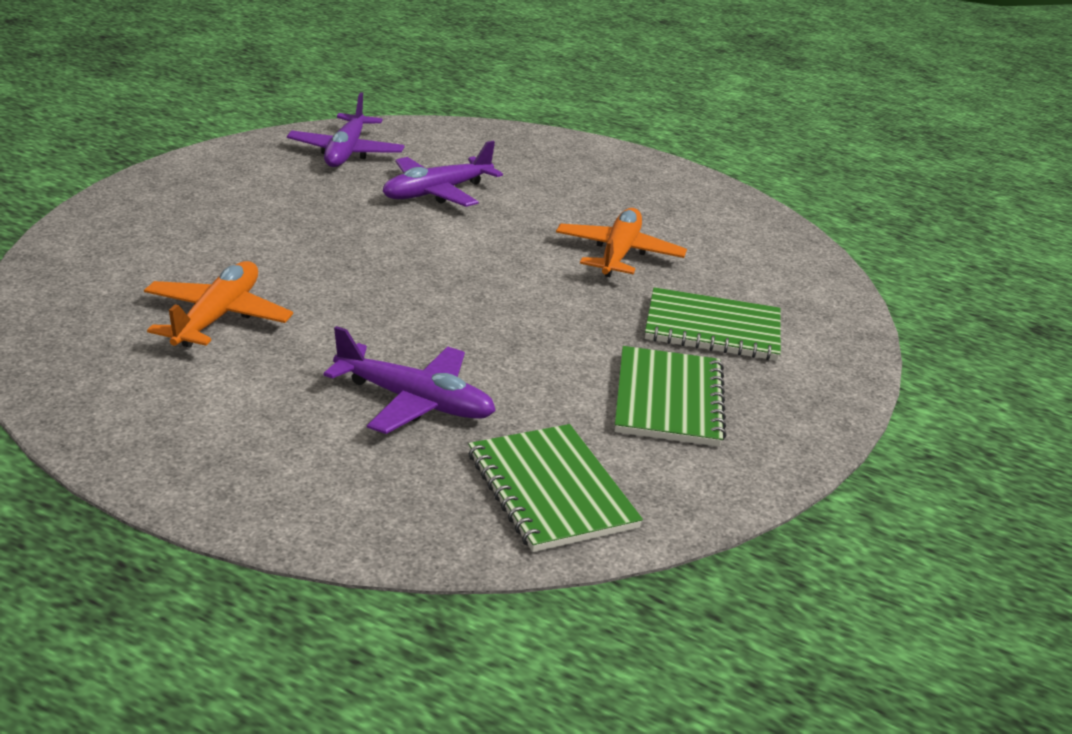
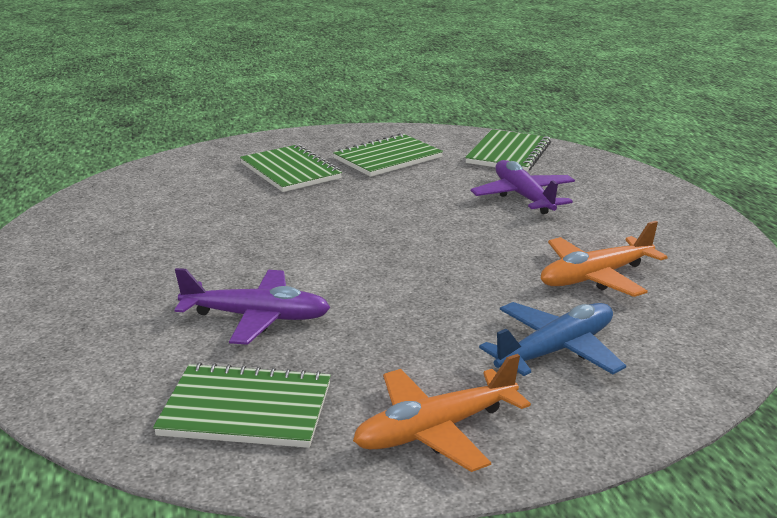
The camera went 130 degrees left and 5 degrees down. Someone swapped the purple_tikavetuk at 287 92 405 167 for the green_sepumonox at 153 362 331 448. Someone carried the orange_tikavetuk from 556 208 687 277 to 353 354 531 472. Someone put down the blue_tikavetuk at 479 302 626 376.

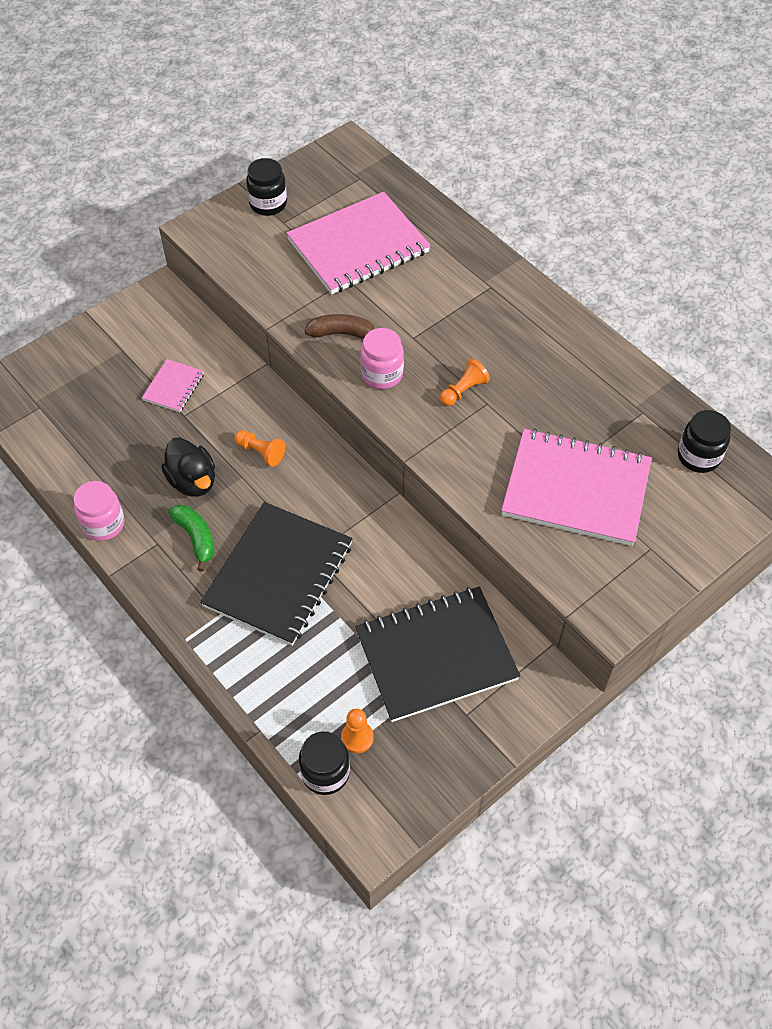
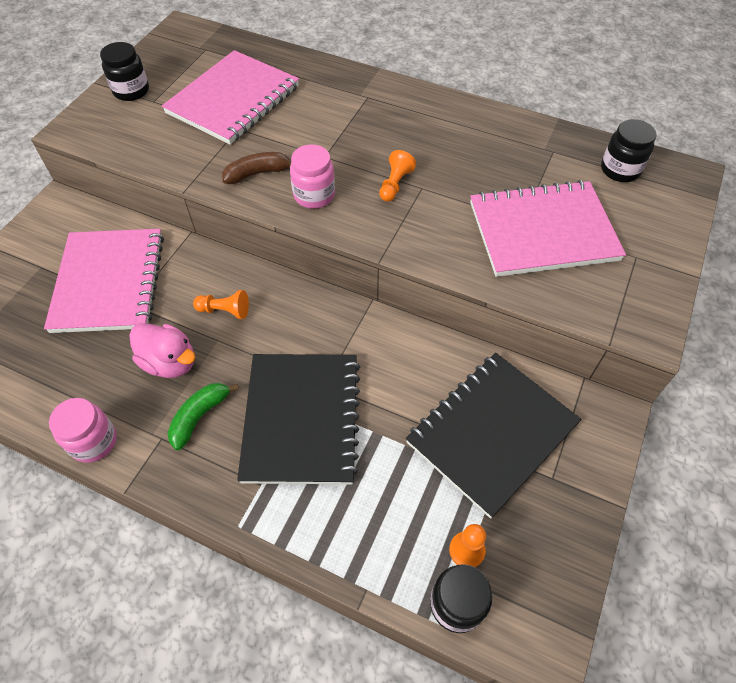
The camera went 25 degrees left and 0 degrees up. Someone scaled the pink_sepumonox at 142 359 204 412 by 2.17. Someone repainted the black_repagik at 161 437 215 497, which became the pink_repagik at 129 323 196 378. Someone rotated the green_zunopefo at 168 505 215 572 by 90 degrees counterclockwise.

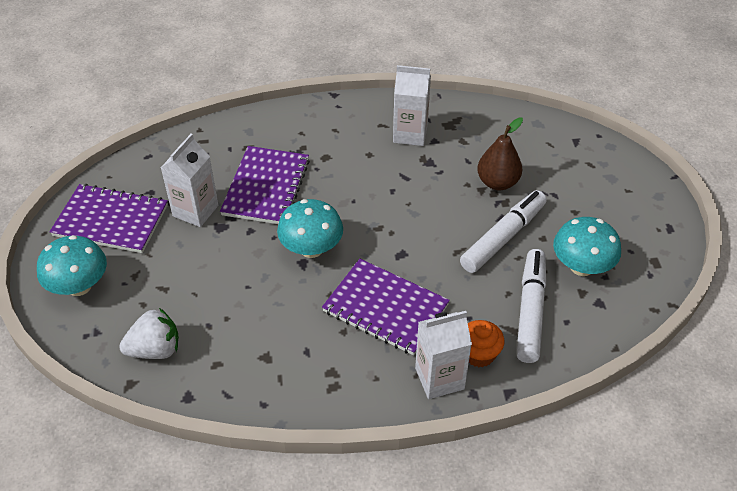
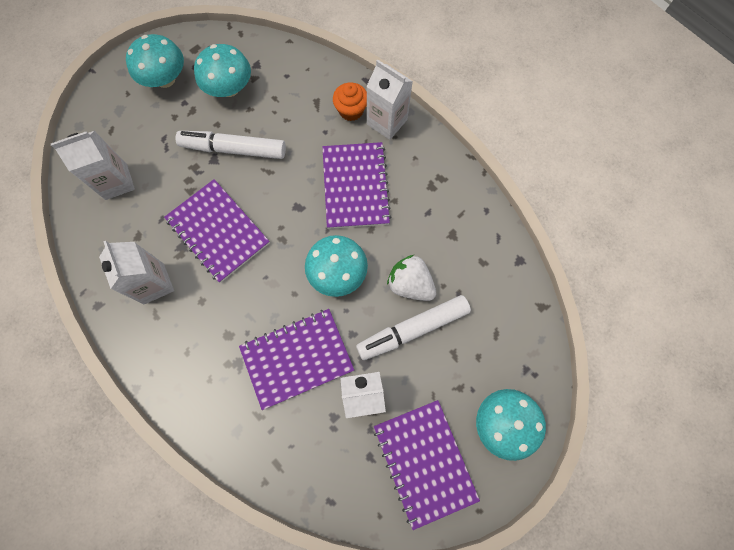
The camera went 125 degrees left and 25 degrees up. Someone carried the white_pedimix from 119 308 179 359 to 387 255 436 301. Someone took away the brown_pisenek at 477 117 523 190. Someone carried the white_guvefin from 516 249 546 363 to 356 295 471 360. Someone put down the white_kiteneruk at 51 131 135 200. Someone put down the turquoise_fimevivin at 126 34 184 88. Someone put down the purple_sepumonox at 164 179 270 283.

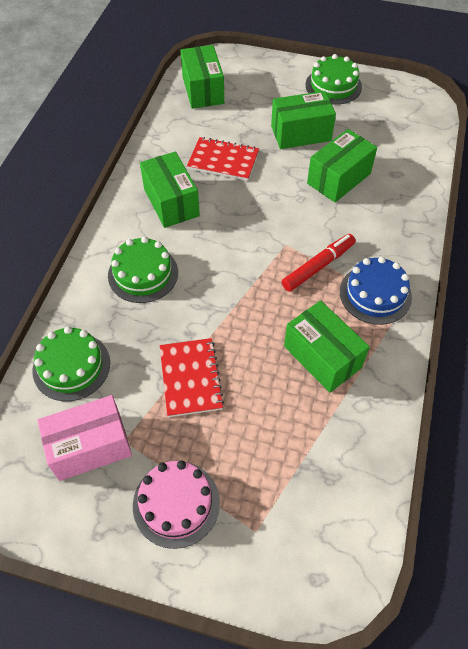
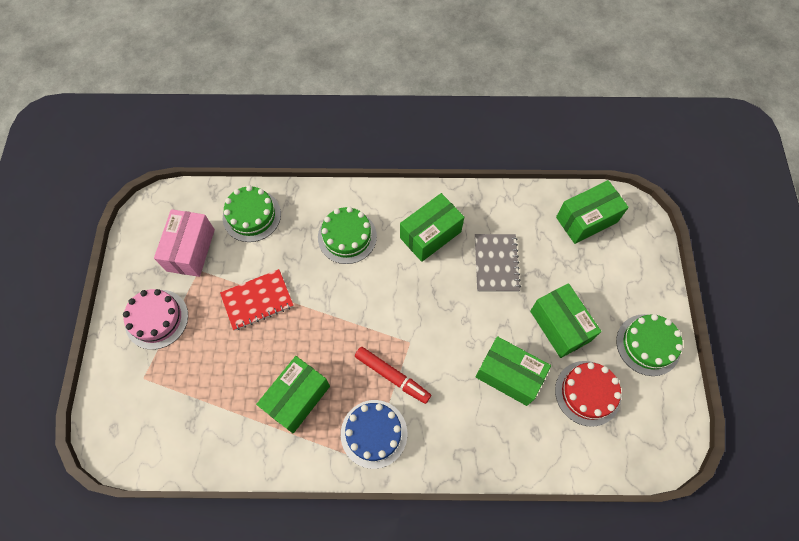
The camera went 75 degrees right and 10 degrees up. Someone rotated the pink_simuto at 37 395 132 481 by 45 degrees clockwise. Someone repainted the red_sepumonox at 187 137 259 181, which became the grey_sepumonox at 475 234 521 292. Someone put down the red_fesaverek at 555 361 621 427.

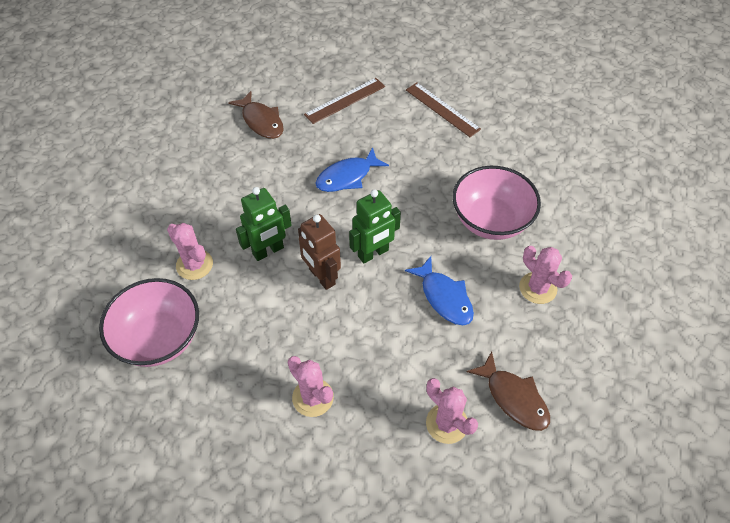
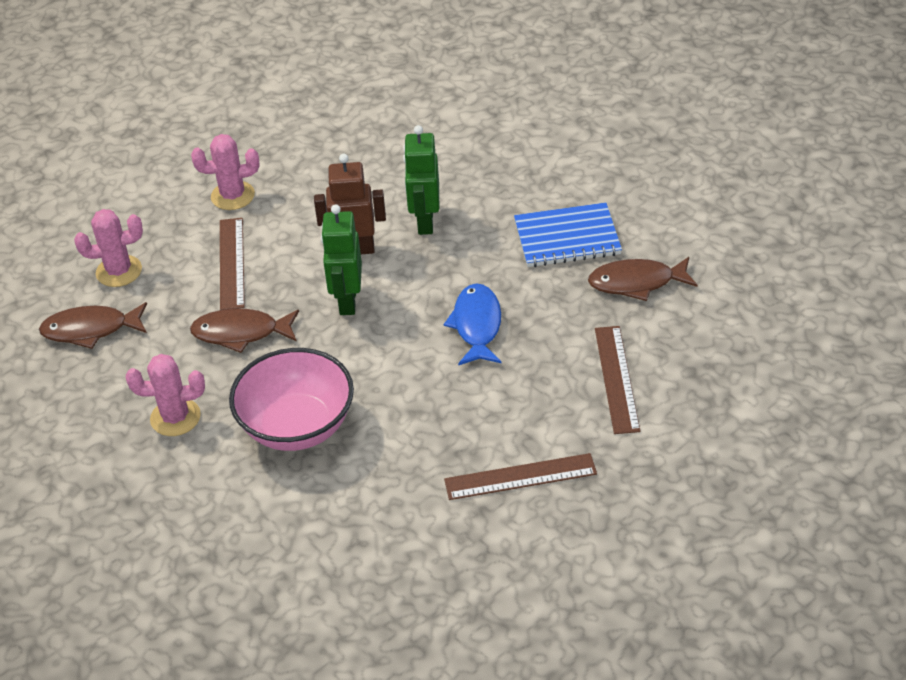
The camera went 125 degrees right and 10 degrees down. Someone took away the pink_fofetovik at 99 278 199 367. Someone took away the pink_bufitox at 167 223 213 280. Someone repainted the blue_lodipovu at 405 256 474 325, which became the brown_lodipovu at 190 309 299 353. Someone put down the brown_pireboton at 220 218 245 310. Someone put down the blue_sepumonox at 514 203 622 267.

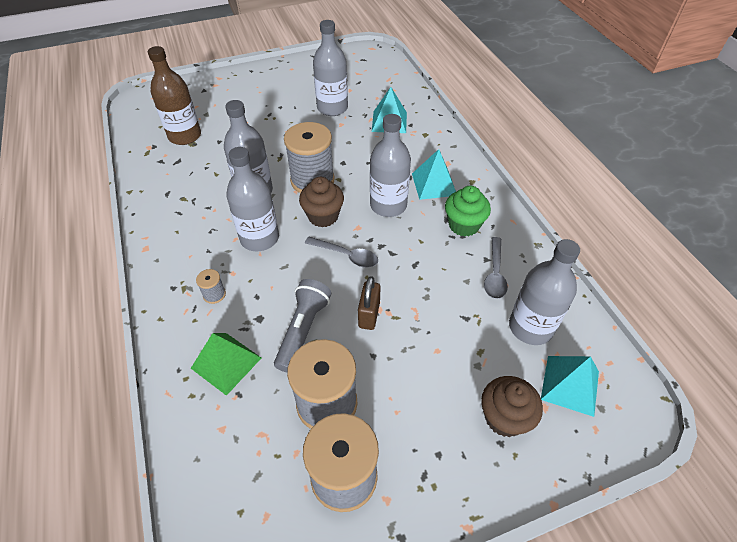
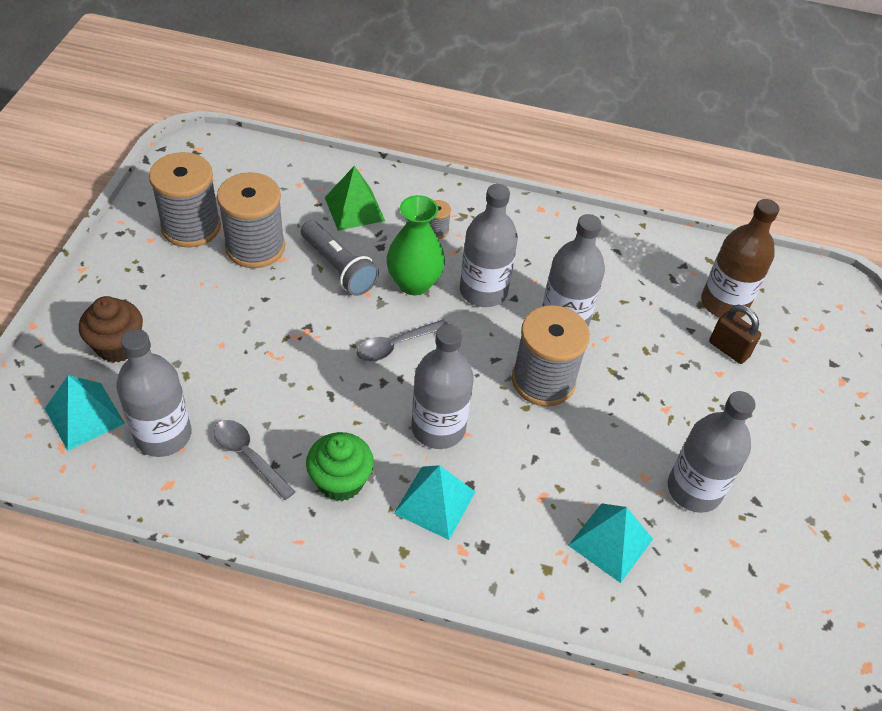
The camera went 120 degrees right and 0 degrees up. Someone took away the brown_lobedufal at 299 177 344 227. Someone carried the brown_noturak from 358 276 381 330 to 709 305 761 364. Someone put down the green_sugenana at 387 195 445 295.

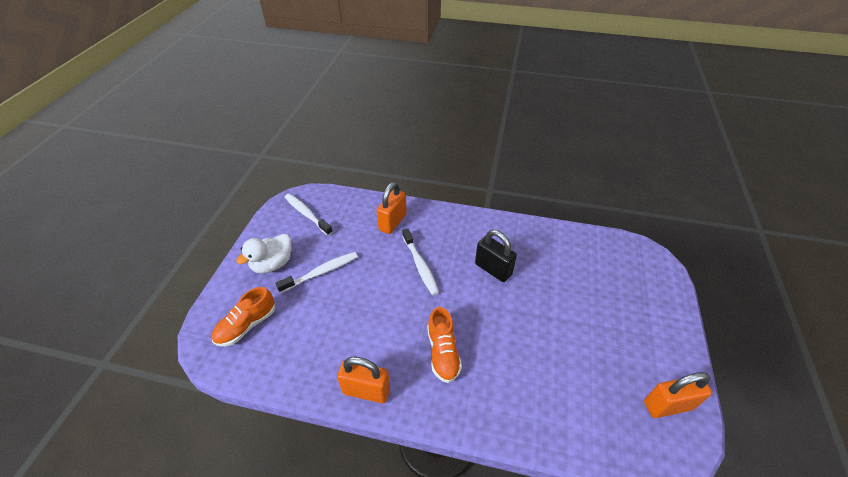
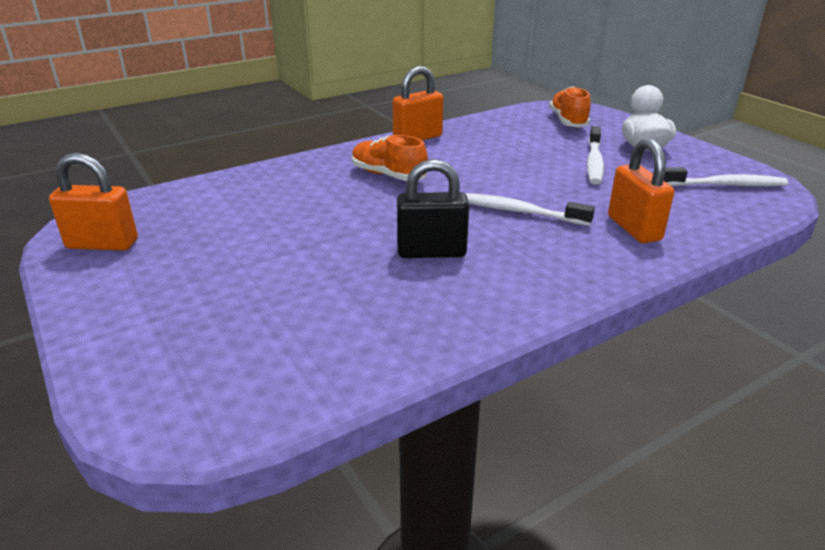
The camera went 135 degrees right and 15 degrees down. Someone rotated the orange_noturak at 644 372 712 418 by 60 degrees clockwise.

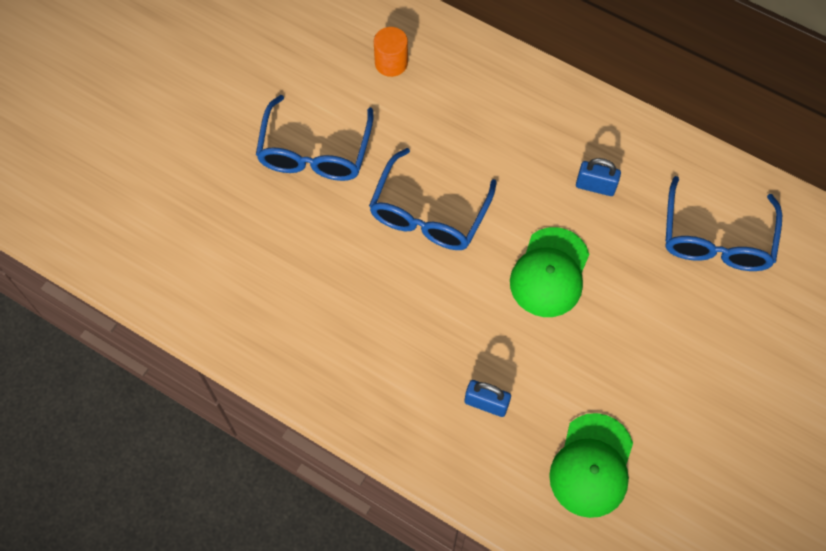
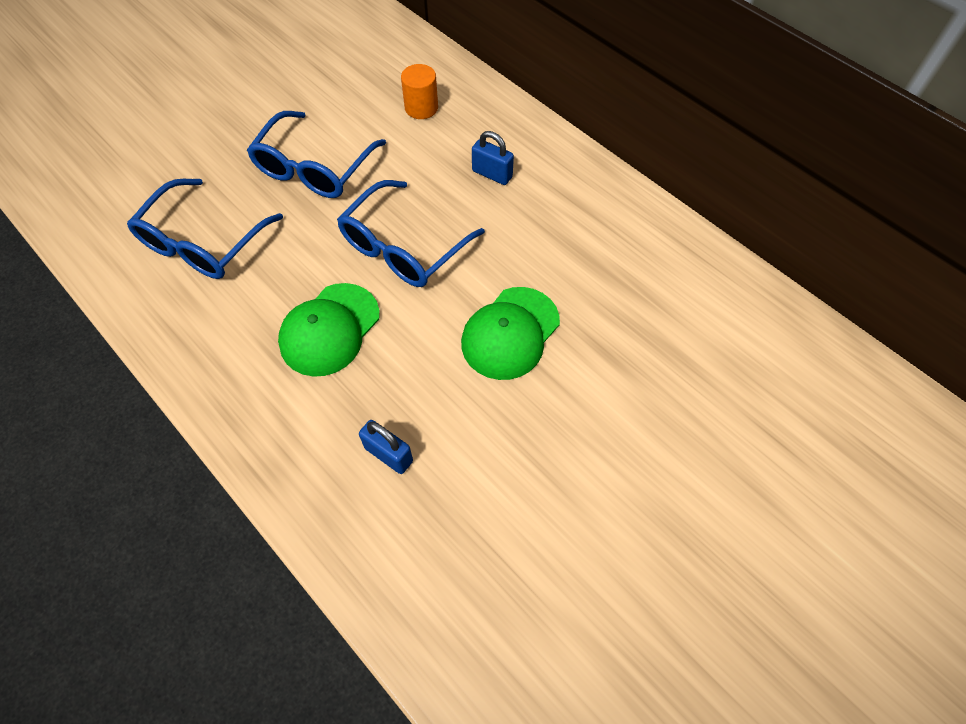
The camera went 15 degrees right and 5 degrees down. Someone carried the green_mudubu from 549 413 633 518 to 278 283 380 377. Someone carried the blue_noturak from 576 158 621 196 to 472 131 514 185. Someone carried the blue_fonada from 665 176 782 271 to 127 179 283 279.

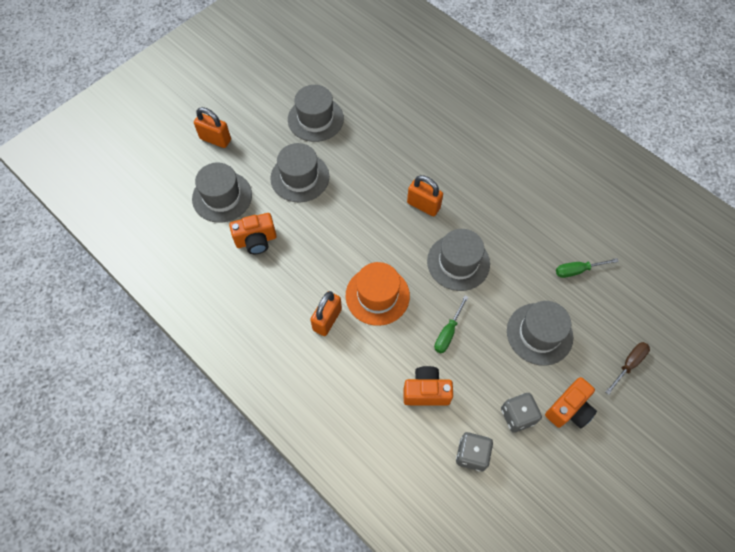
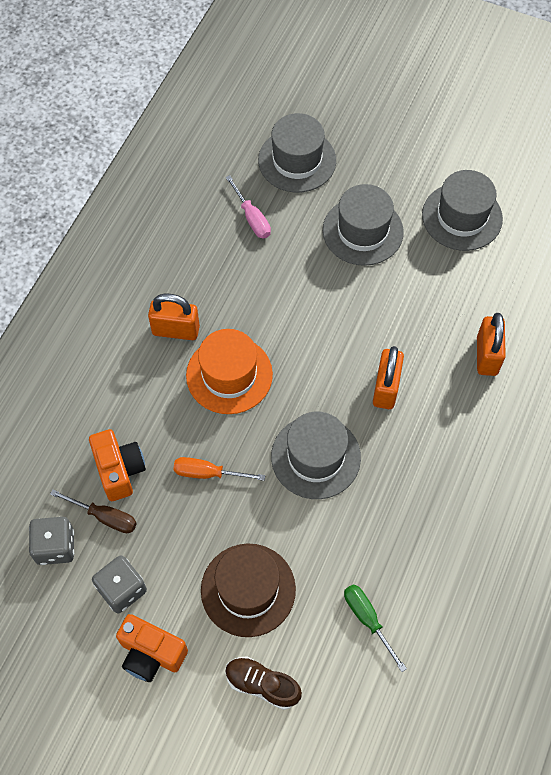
The camera went 70 degrees right and 0 degrees up. Someone carried the orange_noturak from 194 107 231 148 to 477 313 506 376. Someone swapped the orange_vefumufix at 229 213 277 254 for the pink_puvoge at 226 175 271 238. Someone repainted the green_puvoge at 434 296 468 353, which became the orange_puvoge at 173 457 265 481. Someone repainted the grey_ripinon at 507 301 573 366, which became the brown_ripinon at 201 544 296 637. Someone carried the brown_puvoge from 606 342 650 395 to 50 489 137 533. Someone put down the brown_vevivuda at 225 656 302 710.

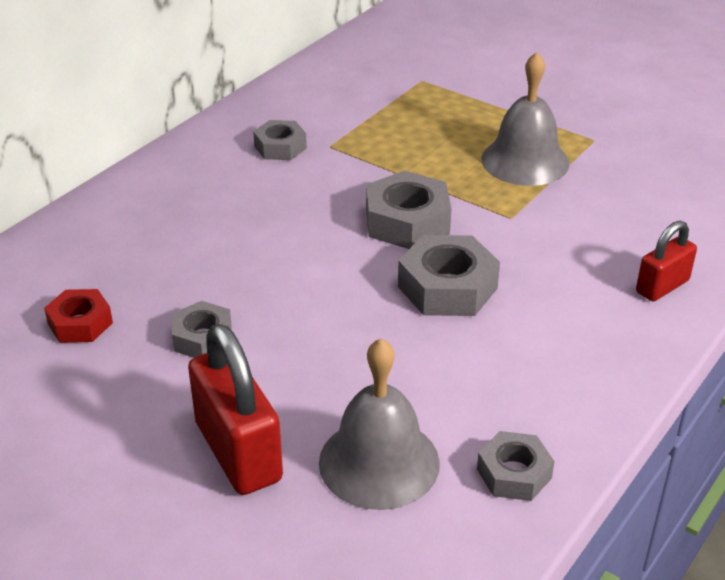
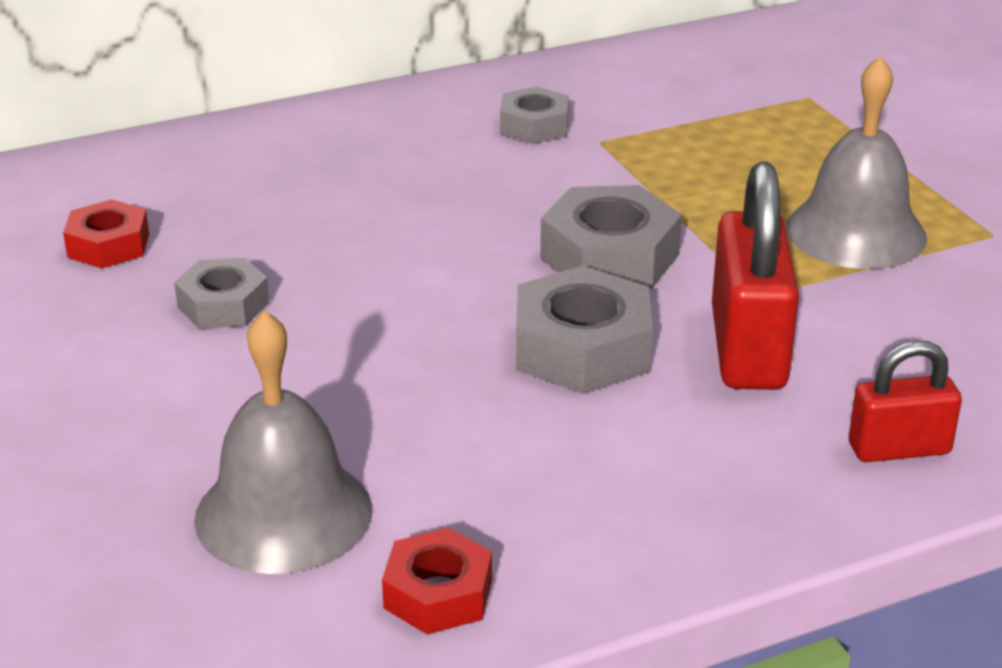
The camera went 30 degrees right and 5 degrees down. Someone carried the red_noturak from 188 324 283 495 to 712 162 799 390. Someone repainted the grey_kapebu at 477 431 555 501, which became the red_kapebu at 382 528 492 634.

